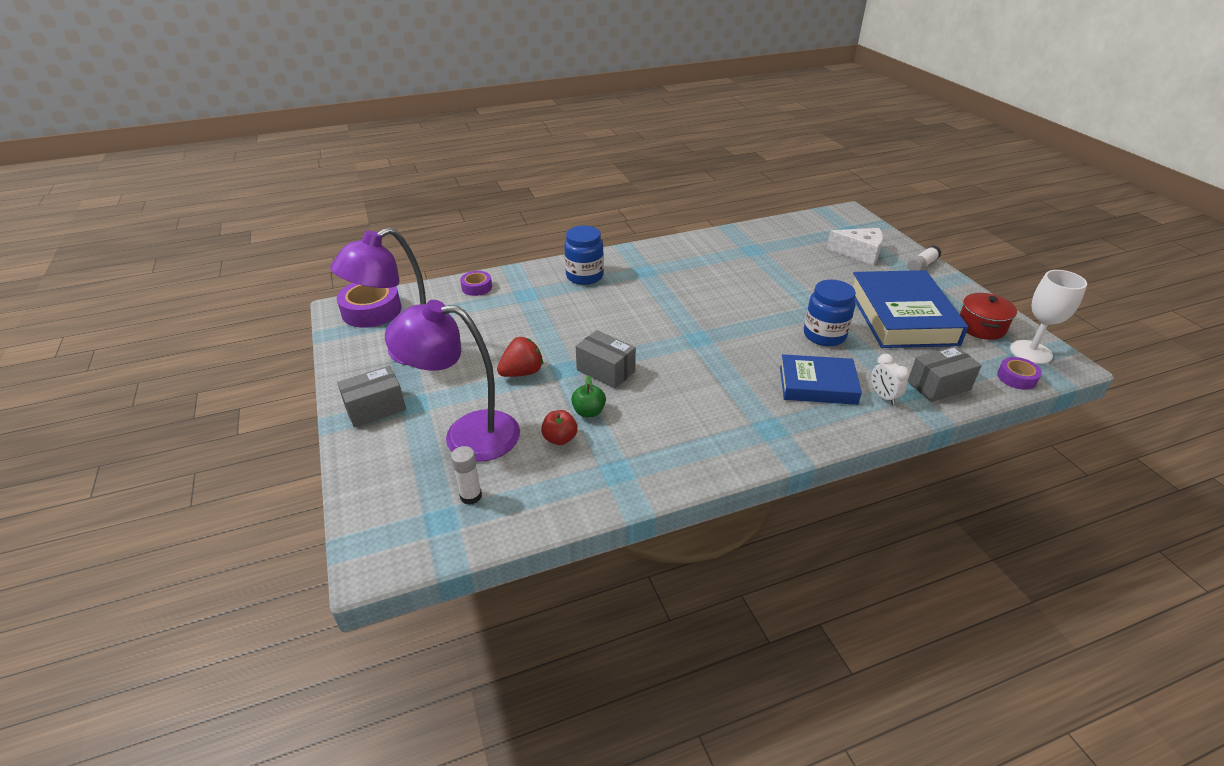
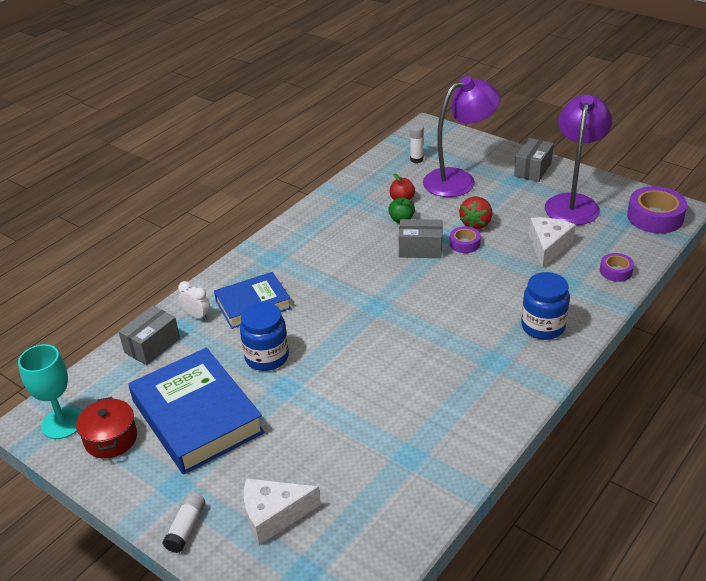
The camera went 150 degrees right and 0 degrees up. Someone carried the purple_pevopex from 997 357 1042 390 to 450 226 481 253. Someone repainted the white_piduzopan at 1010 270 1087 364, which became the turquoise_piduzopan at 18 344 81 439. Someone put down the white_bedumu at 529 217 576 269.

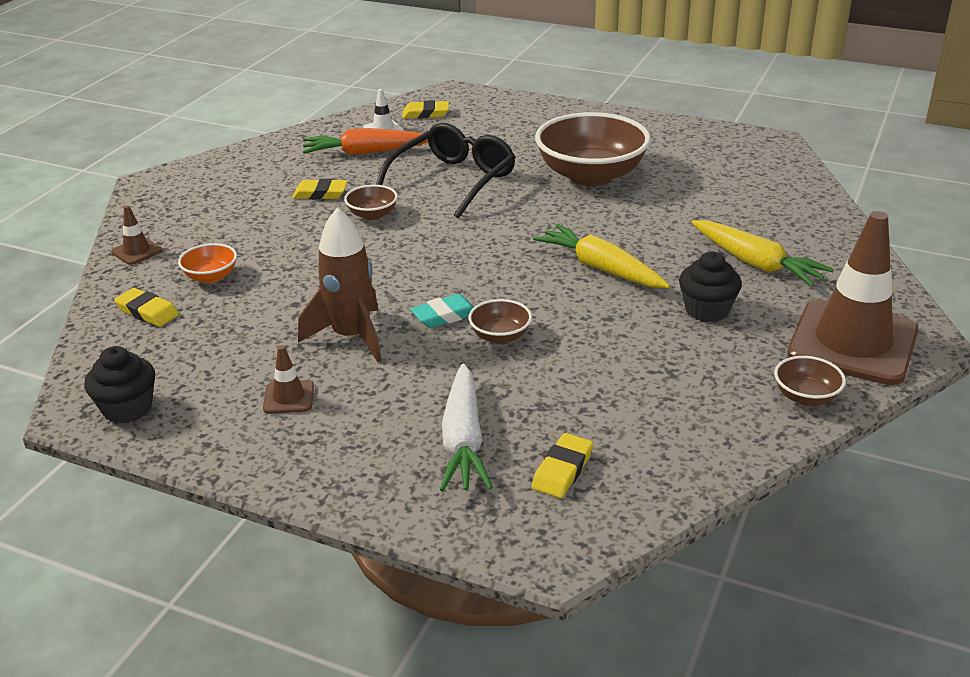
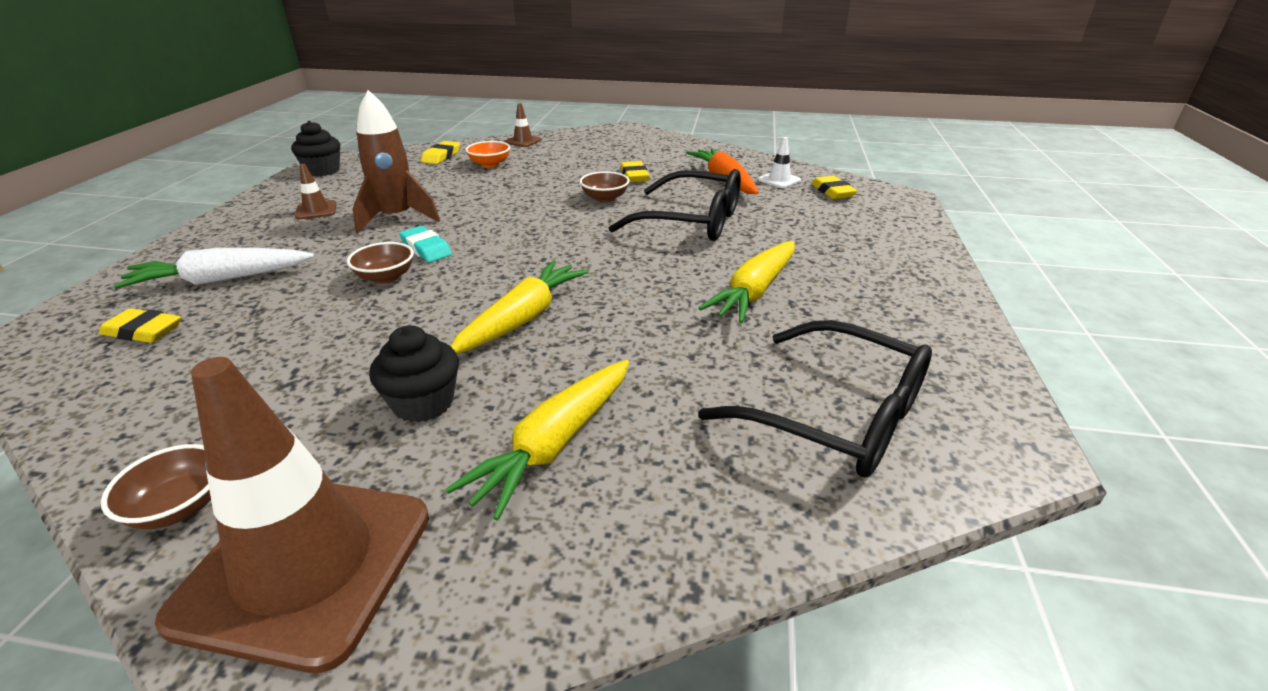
The camera went 75 degrees right and 0 degrees up. Someone swapped the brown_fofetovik at 535 112 651 186 for the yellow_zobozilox at 699 241 795 323. Someone put down the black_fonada at 698 320 932 478.

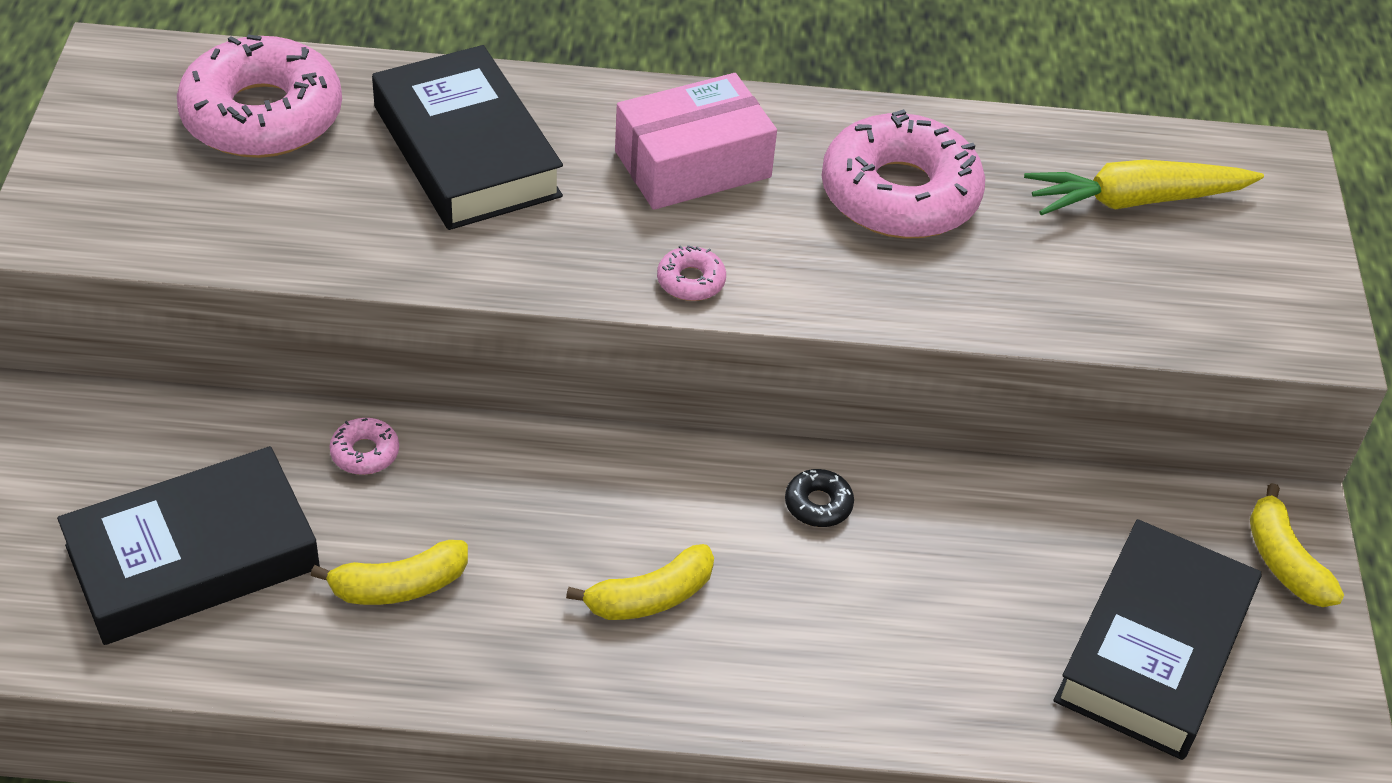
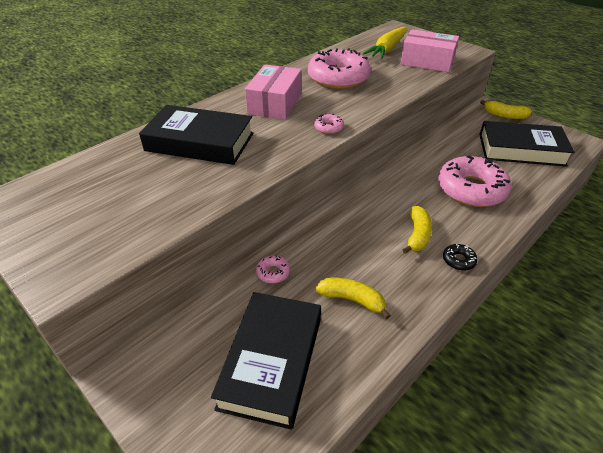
The camera went 45 degrees left and 5 degrees down. Someone carried the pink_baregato from 177 34 342 158 to 438 155 512 207. Someone rotated the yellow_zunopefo at 311 540 468 605 by 90 degrees counterclockwise. Someone carried the black_baregato from 785 469 854 527 to 443 244 478 271. Someone rotated the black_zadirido at 1054 519 1262 760 by 60 degrees counterclockwise. Someone put down the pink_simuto at 401 29 459 72.

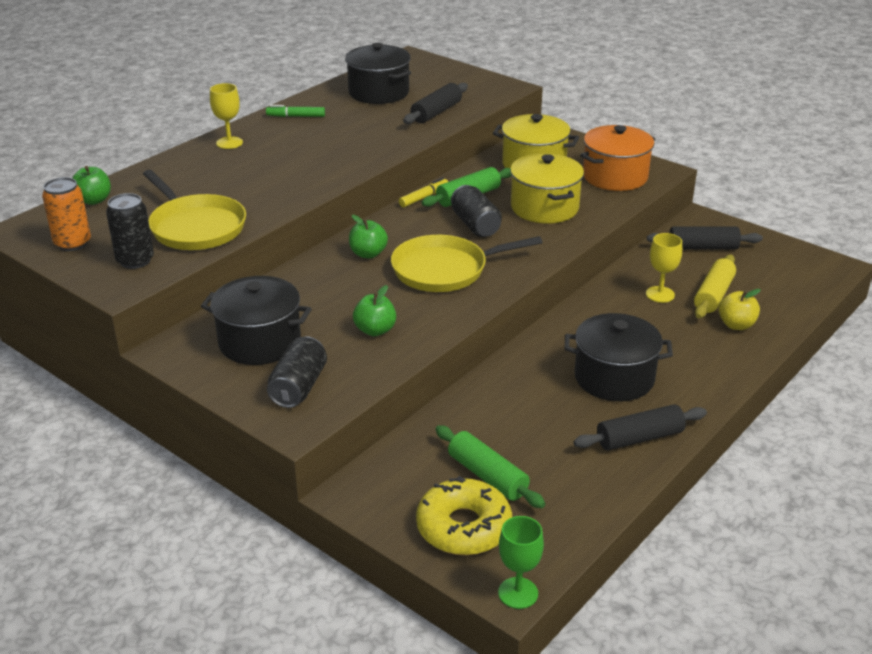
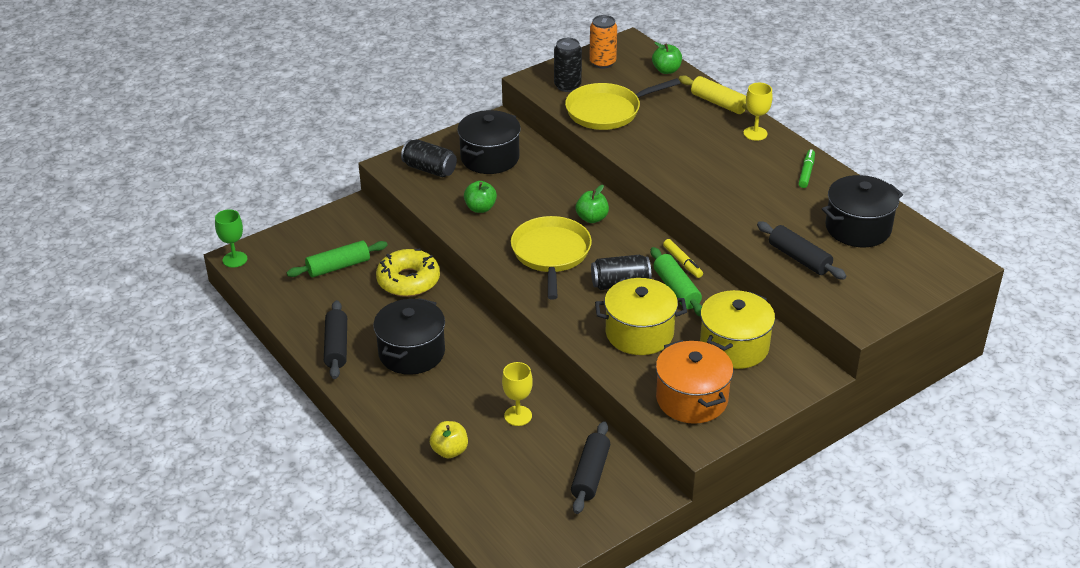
The camera went 105 degrees right and 5 degrees up. Someone carried the yellow_baregato from 416 476 512 555 to 376 248 440 297. Someone carried the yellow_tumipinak from 694 254 736 318 to 679 75 748 114.

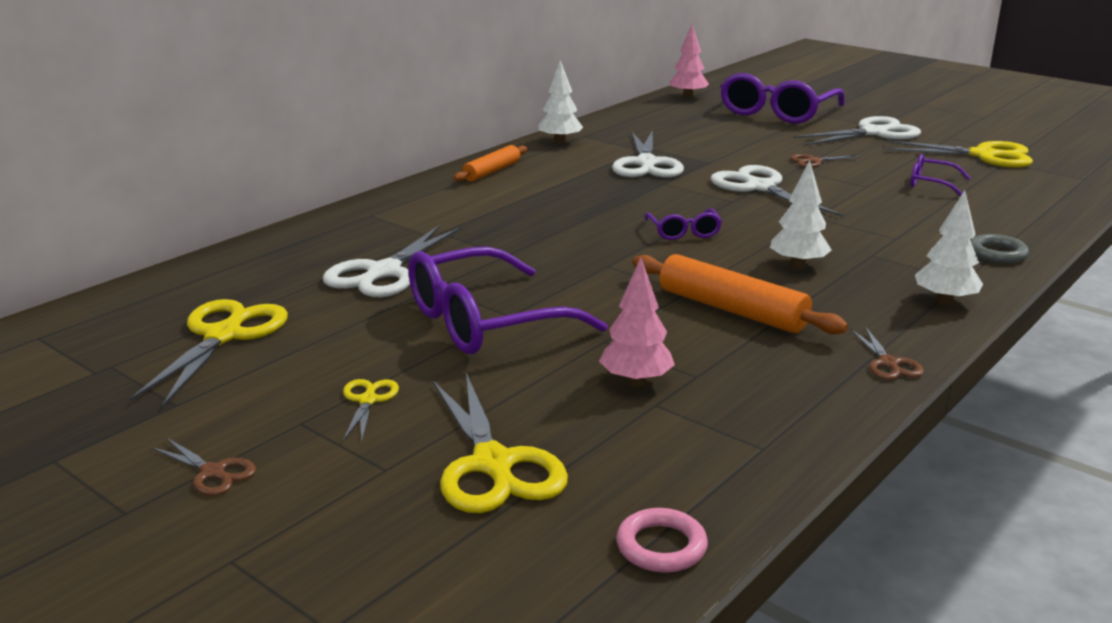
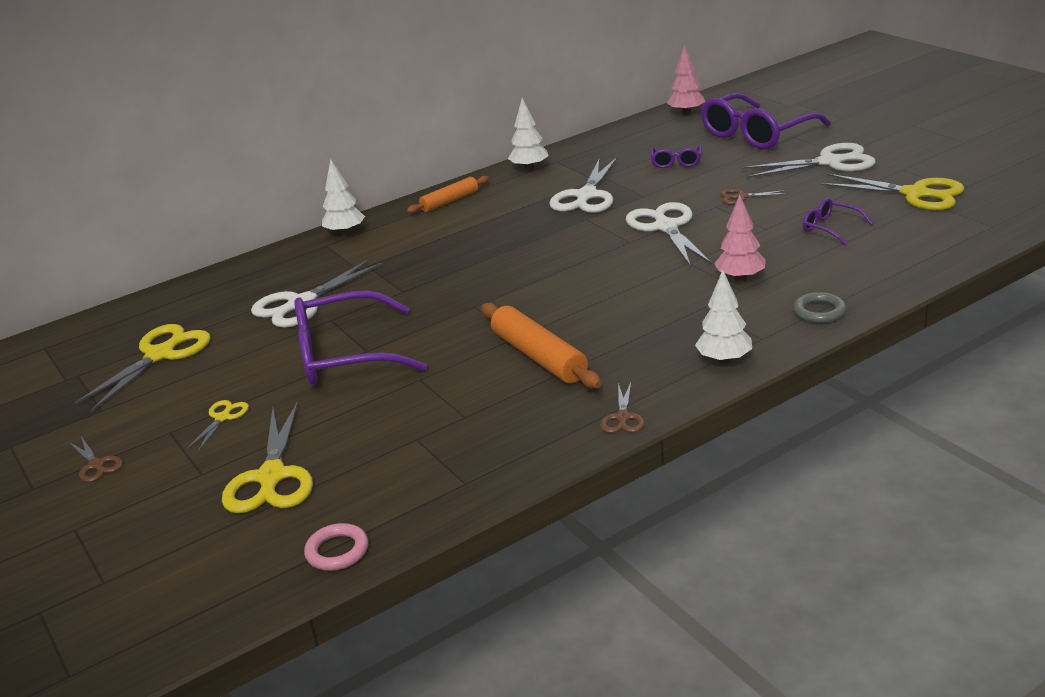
The camera went 20 degrees right and 5 degrees up. Someone carried the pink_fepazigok from 599 257 675 386 to 714 194 766 282. Someone carried the purple_fonada from 645 209 722 240 to 650 145 702 168. Someone carried the white_fepazigok from 770 160 832 268 to 322 159 365 236.

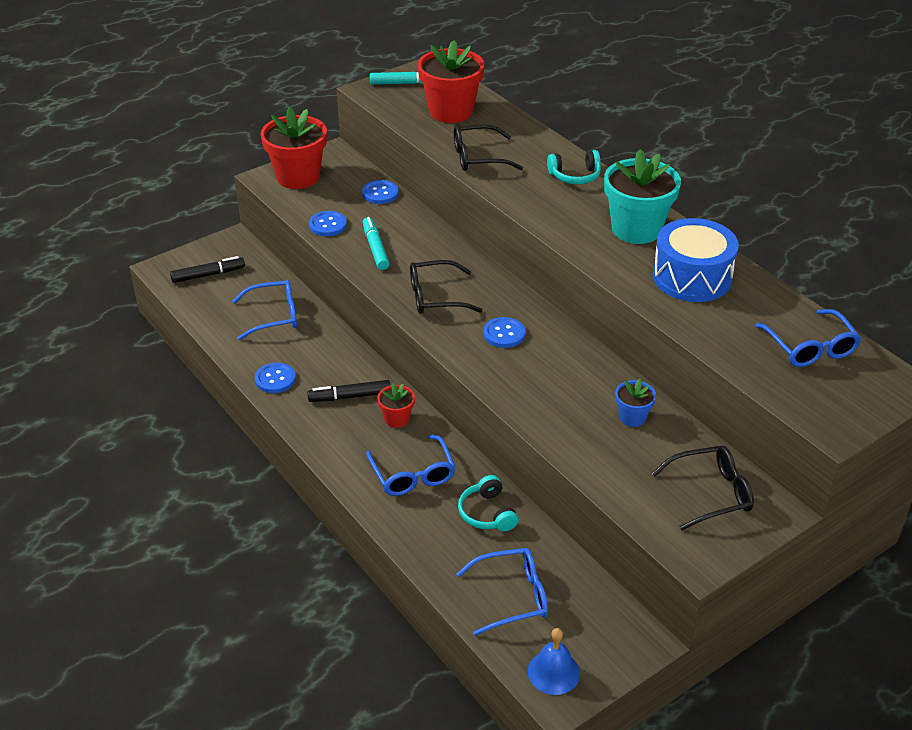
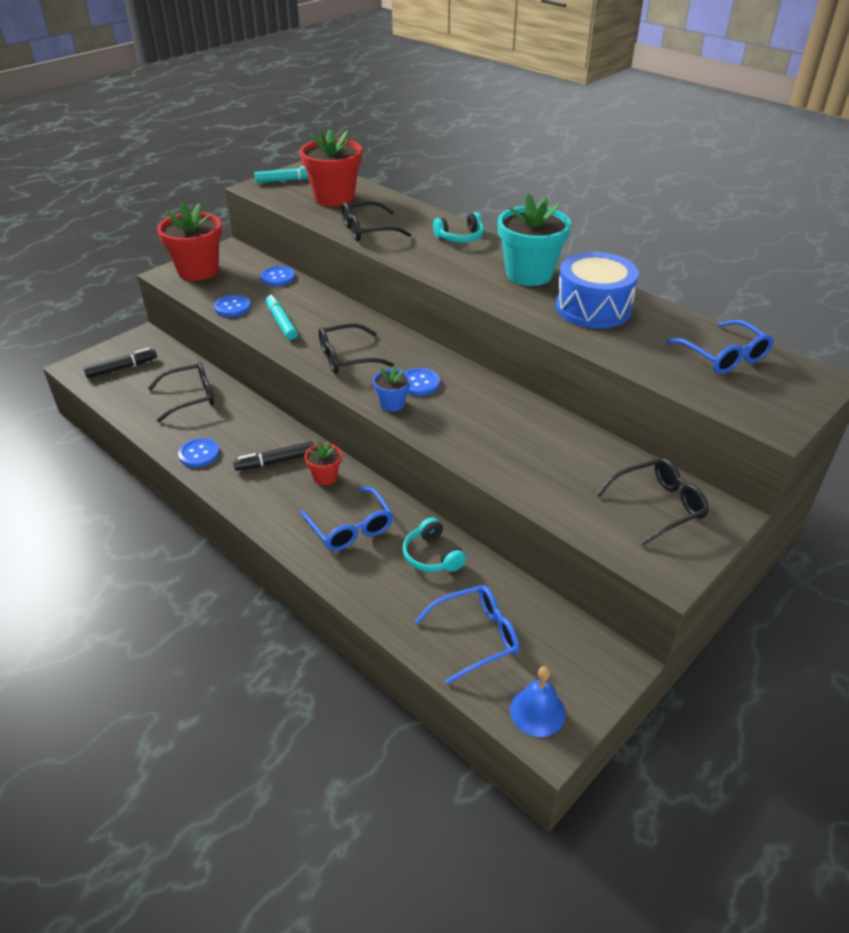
The camera went 10 degrees left and 0 degrees up. Someone repainted the blue_fonada at 232 280 297 340, which became the black_fonada at 148 362 214 422. Someone carried the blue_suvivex from 615 379 656 427 to 373 366 411 412.

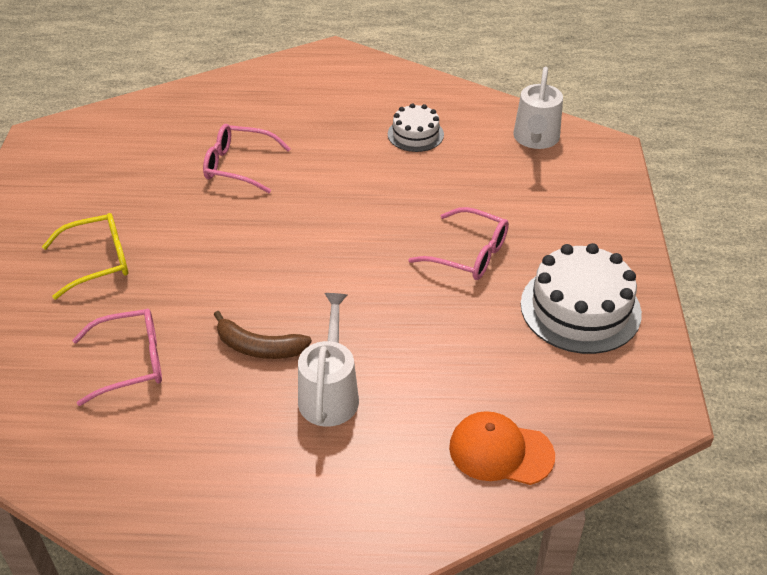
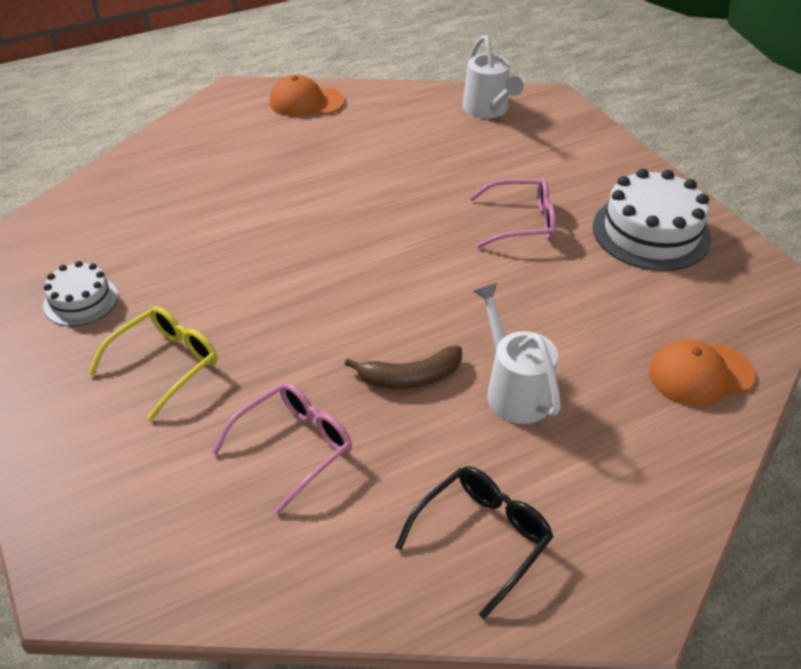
The camera went 30 degrees left and 0 degrees up. Someone took away the pink_fonada at 203 124 291 193. Someone carried the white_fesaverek from 388 103 444 152 to 43 261 118 326. Someone put down the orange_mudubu at 270 75 345 117. Someone put down the black_fonada at 395 466 554 619.

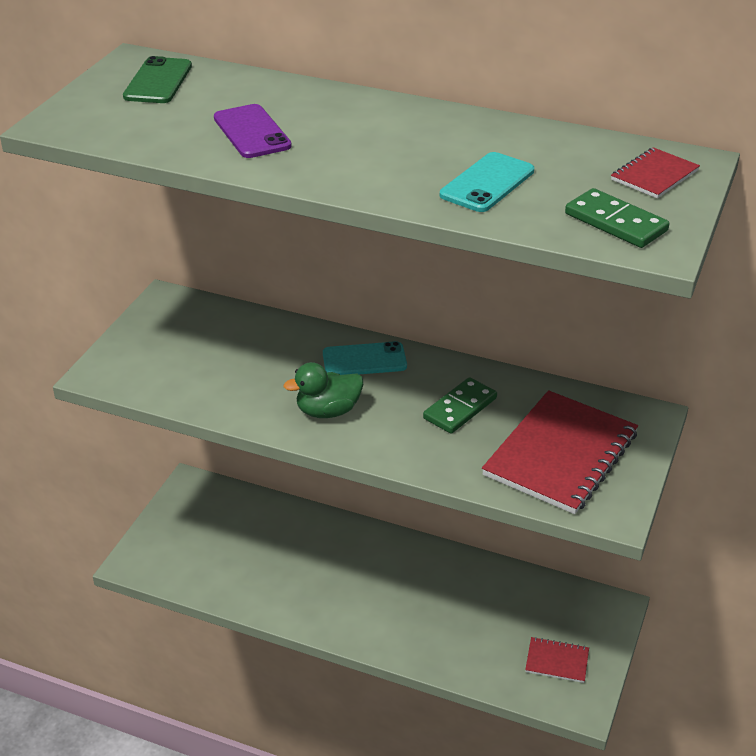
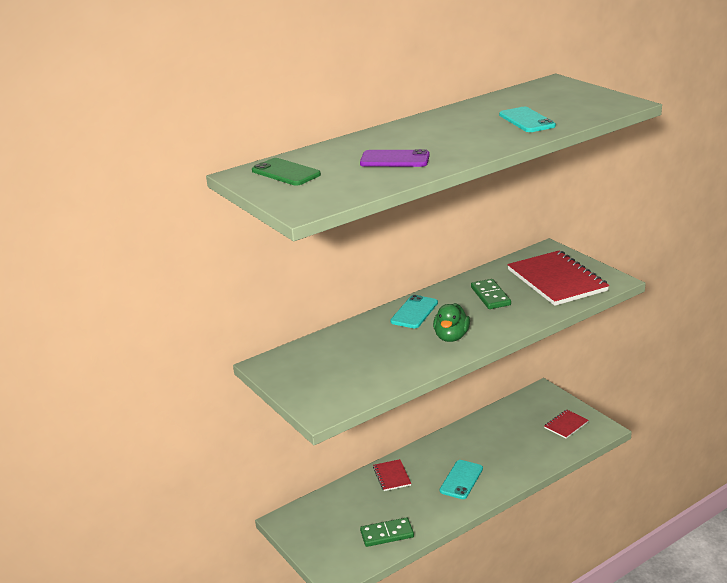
The camera went 55 degrees left and 10 degrees down. Someone carried the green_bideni from 565 188 669 248 to 360 517 414 547. Someone carried the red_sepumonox from 611 147 700 198 to 373 459 411 491. Someone put down the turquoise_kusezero at 440 460 483 499.

